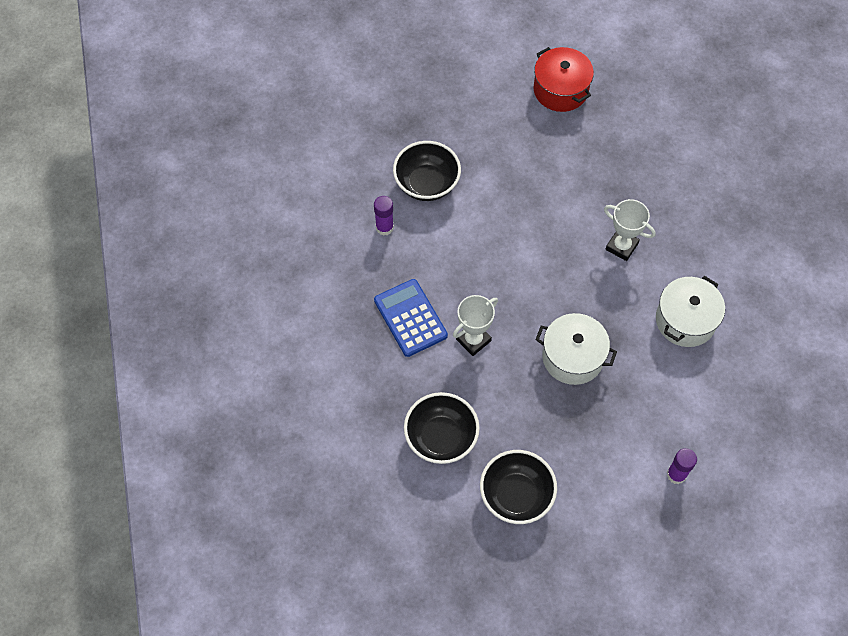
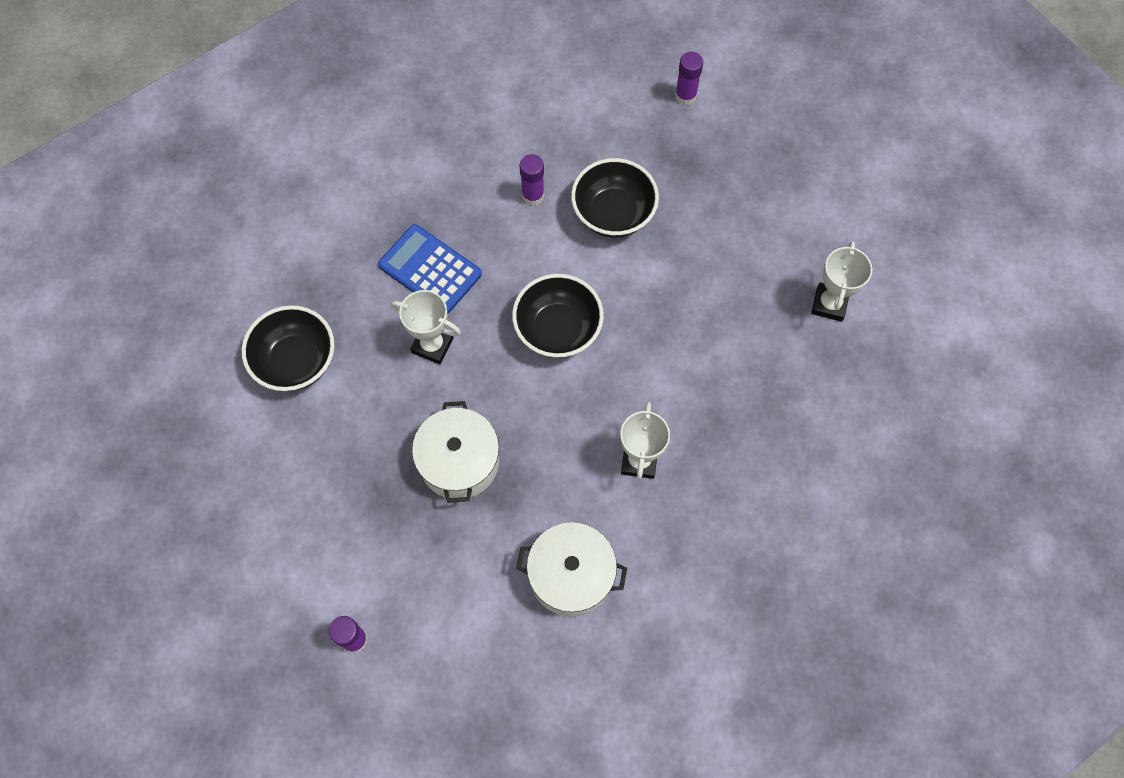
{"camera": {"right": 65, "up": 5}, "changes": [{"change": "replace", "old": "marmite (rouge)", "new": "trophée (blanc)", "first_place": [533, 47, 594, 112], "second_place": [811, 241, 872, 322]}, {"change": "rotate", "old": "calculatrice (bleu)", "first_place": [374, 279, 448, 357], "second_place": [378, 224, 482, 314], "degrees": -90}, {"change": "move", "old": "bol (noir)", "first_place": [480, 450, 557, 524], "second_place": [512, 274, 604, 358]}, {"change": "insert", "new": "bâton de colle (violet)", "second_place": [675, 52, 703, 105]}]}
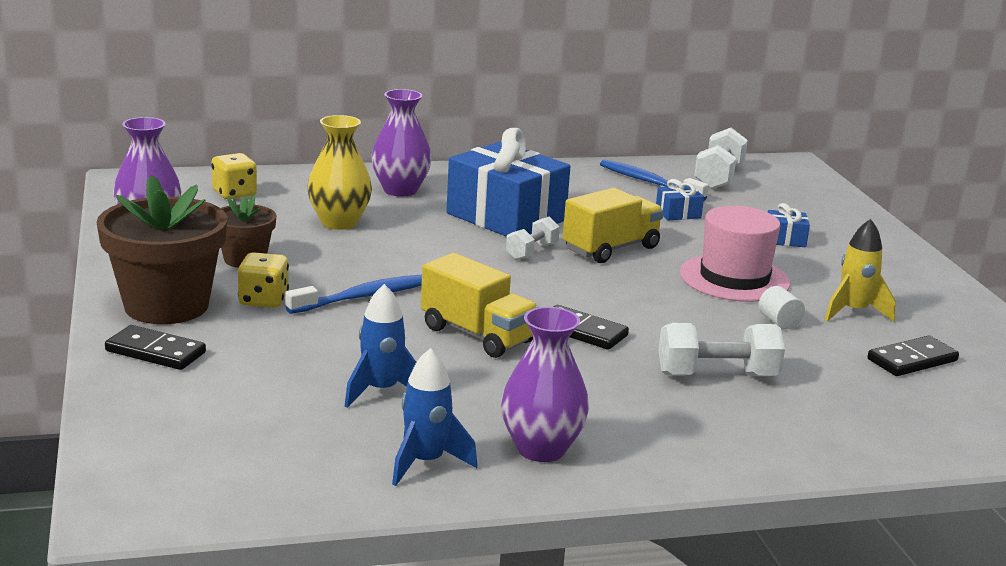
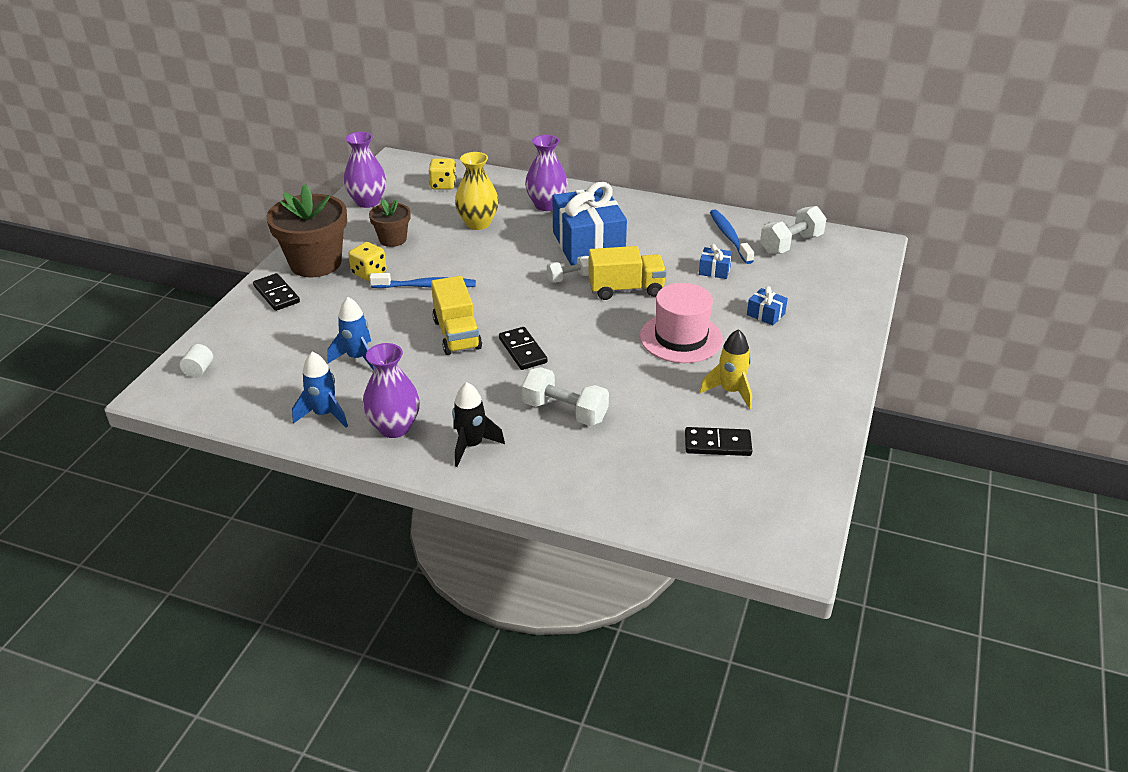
{"camera": {"right": 35, "up": 15}, "changes": [{"change": "move", "old": "cylindre (blanc)", "first_place": [759, 286, 805, 329], "second_place": [180, 344, 213, 378]}, {"change": "insert", "new": "fusée (noir)", "second_place": [452, 382, 505, 467]}]}
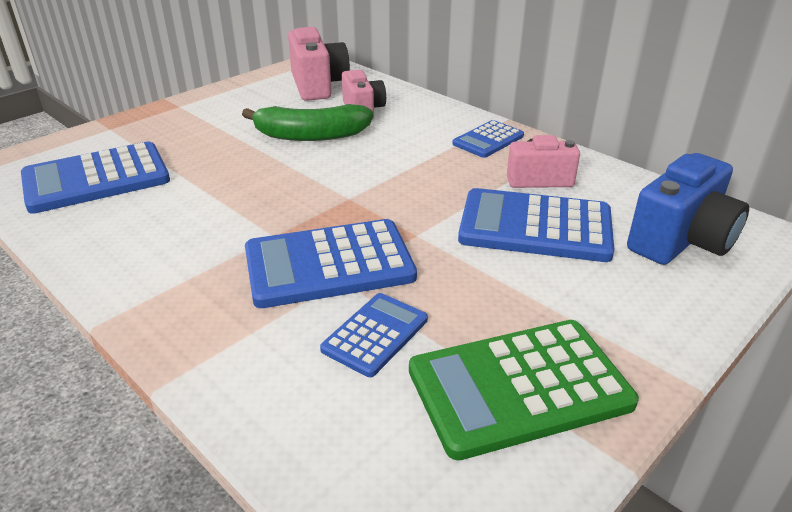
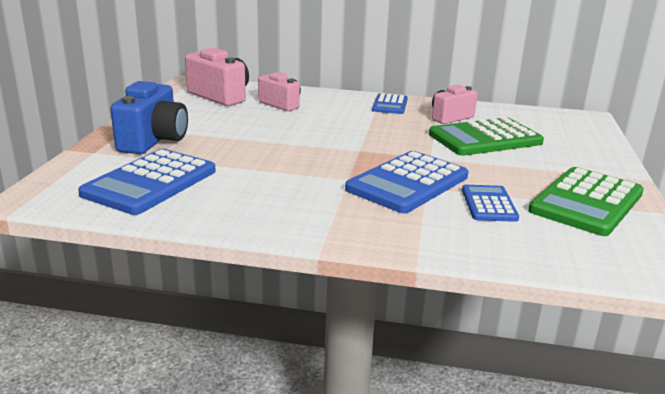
{"camera": {"right": -35, "up": -10}, "changes": [{"change": "delete", "old": "banane (vert)", "first_place": [242, 104, 373, 141]}, {"change": "move", "old": "appareil photo (bleu)", "first_place": [627, 153, 749, 265], "second_place": [110, 81, 188, 154]}, {"change": "recolor", "old": "calculatrice (bleu)", "new": "calculatrice (vert)", "first_place": [458, 188, 615, 262], "second_place": [429, 117, 544, 156]}]}
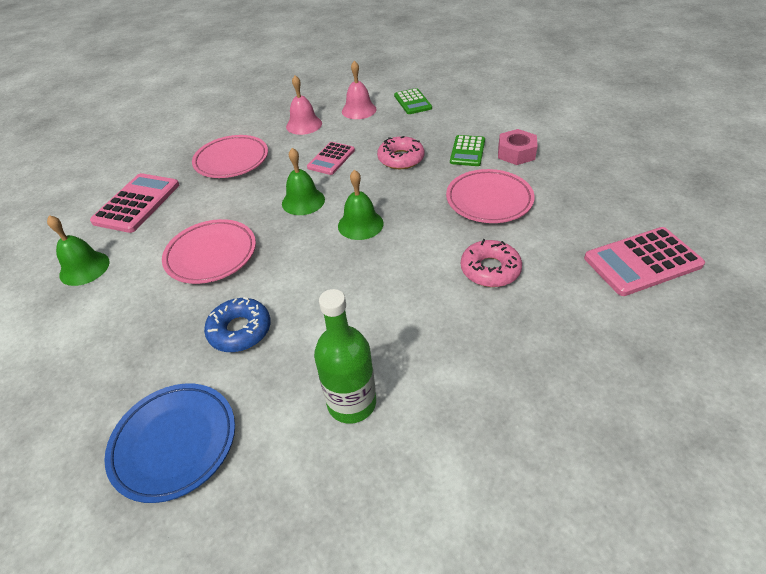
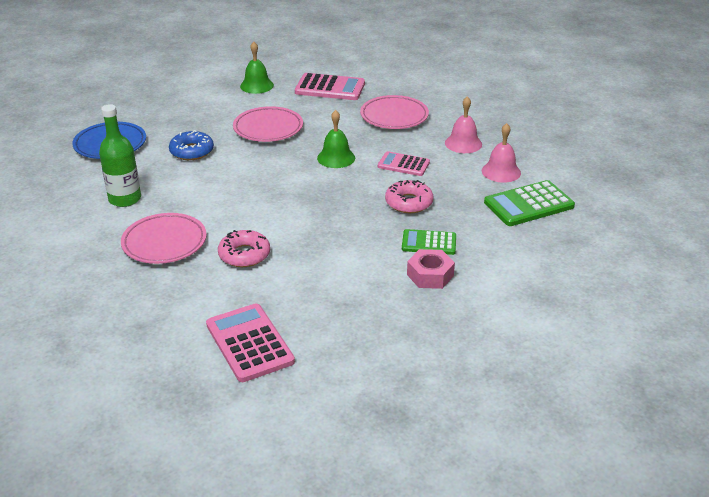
{"camera": {"right": 80, "up": -10}, "changes": [{"change": "resize", "old": "calculatrice (vert)", "first_place": [394, 88, 432, 114], "second_place": [484, 180, 575, 226], "factor": 1.57}, {"change": "move", "old": "assiette (rose)", "first_place": [446, 169, 535, 223], "second_place": [121, 213, 207, 264]}, {"change": "delete", "old": "cloche (vert)", "first_place": [338, 170, 384, 240]}]}
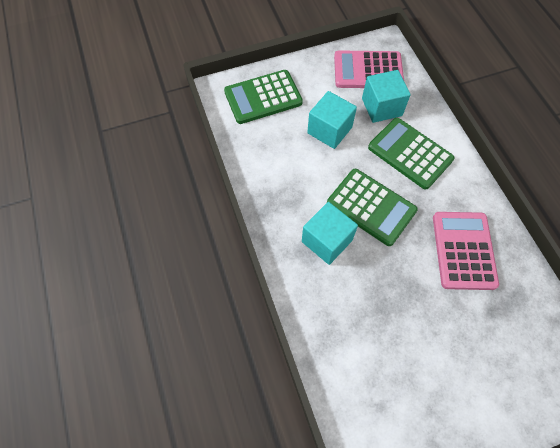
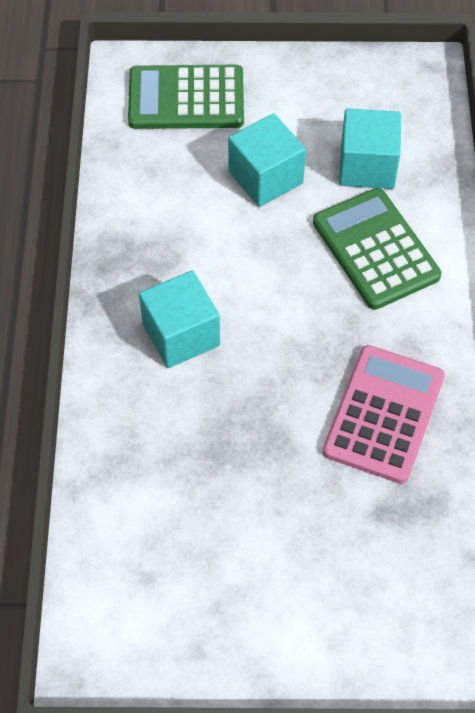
{"camera": {"right": 20, "up": -5}, "changes": [{"change": "delete", "old": "calculatrice (rose)", "first_place": [334, 50, 404, 88]}, {"change": "delete", "old": "calculatrice (vert)", "first_place": [327, 169, 418, 246]}]}
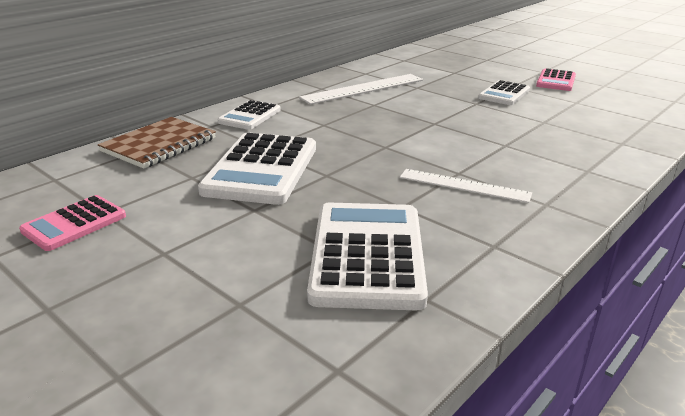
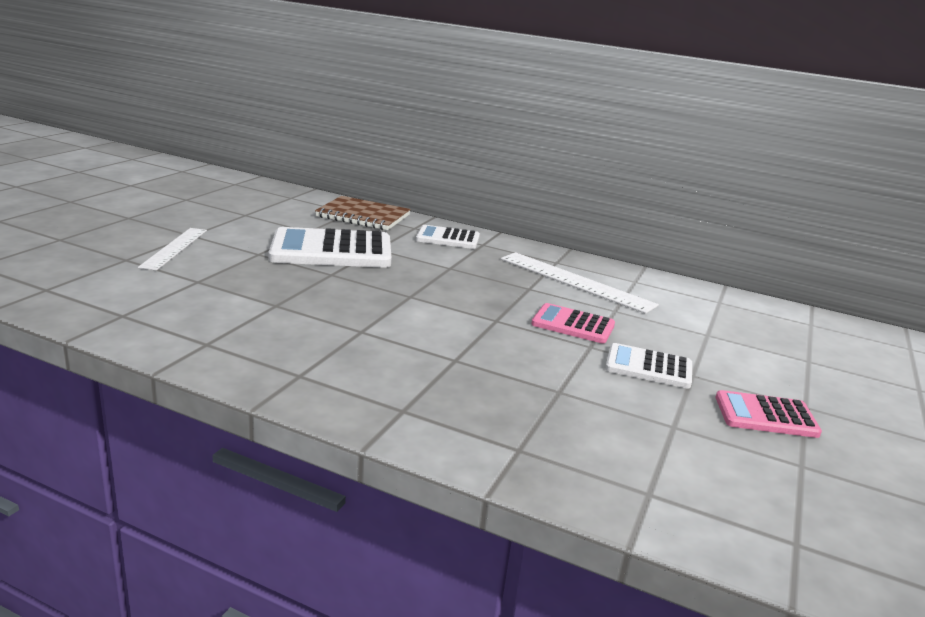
{"camera": {"right": 70, "up": -5}, "changes": [{"change": "move", "old": "règle (blanc)", "first_place": [400, 169, 532, 203], "second_place": [138, 228, 207, 271]}, {"change": "move", "old": "calculatrice (rose)", "first_place": [19, 195, 126, 251], "second_place": [531, 303, 615, 343]}, {"change": "delete", "old": "calculatrice (blanc)", "first_place": [307, 203, 428, 310]}]}
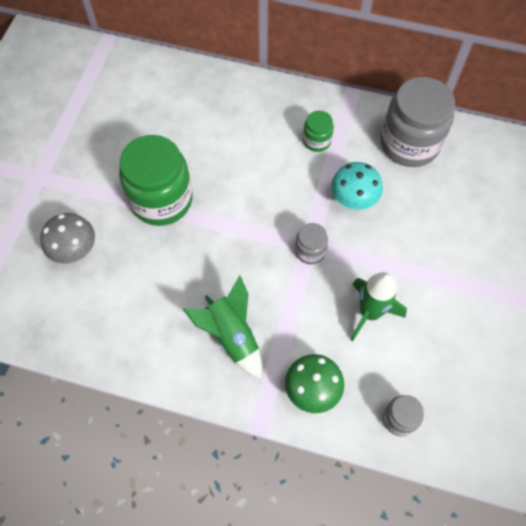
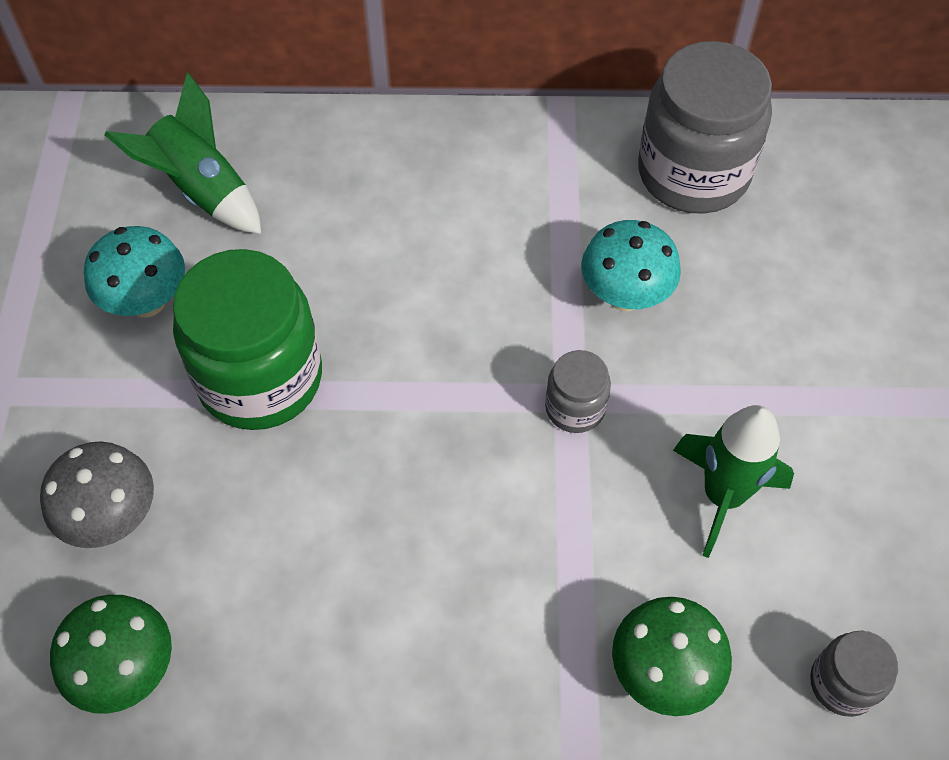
{"camera": {"right": -15, "up": -5}, "changes": [{"change": "delete", "old": "bocal (vert)", "first_place": [303, 111, 334, 152]}, {"change": "move", "old": "fusée (vert)", "first_place": [183, 276, 262, 379], "second_place": [105, 73, 261, 234]}, {"change": "insert", "new": "champignon (turquoise)", "second_place": [84, 226, 185, 318]}, {"change": "insert", "new": "champignon (vert)", "second_place": [50, 595, 172, 714]}]}
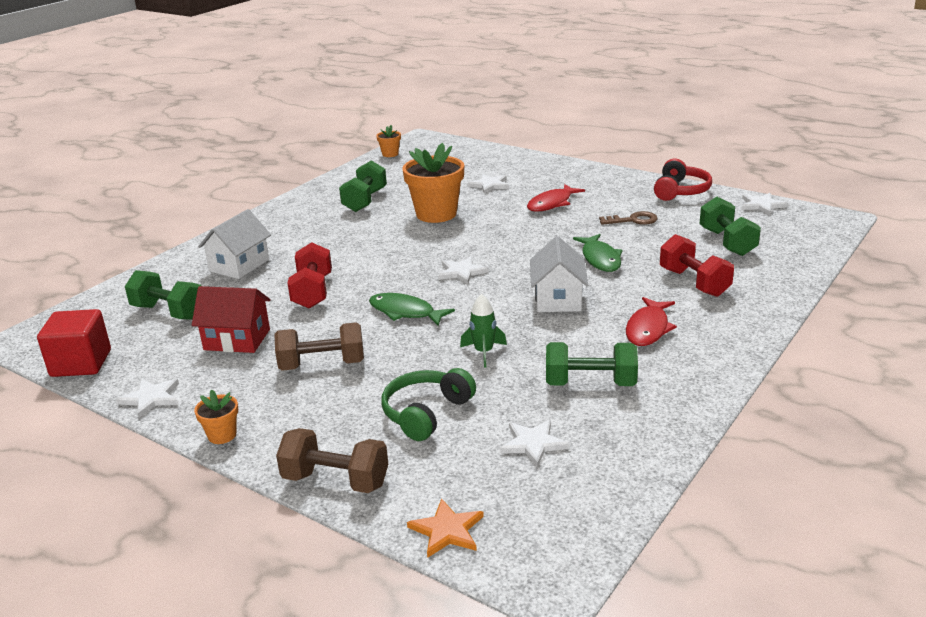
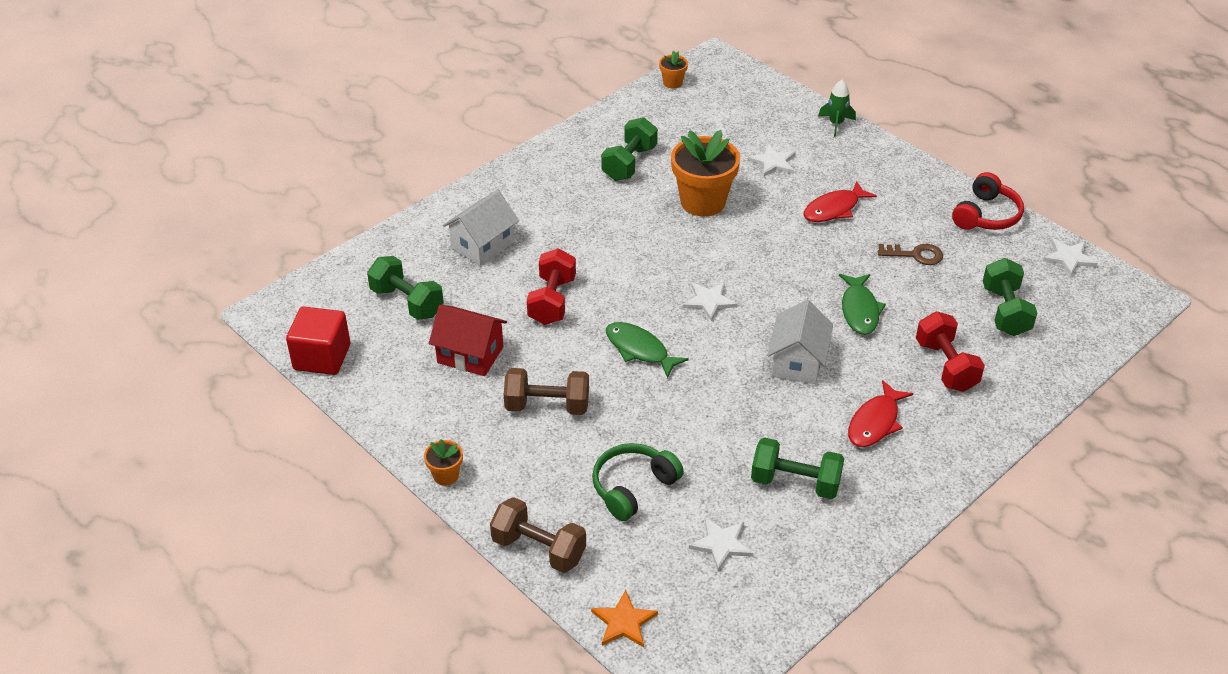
{"camera": {"right": 10, "up": 15}, "changes": [{"change": "move", "old": "fusée (vert)", "first_place": [460, 294, 507, 367], "second_place": [818, 80, 856, 137]}, {"change": "delete", "old": "étoile (blanc)", "first_place": [116, 378, 179, 418]}]}
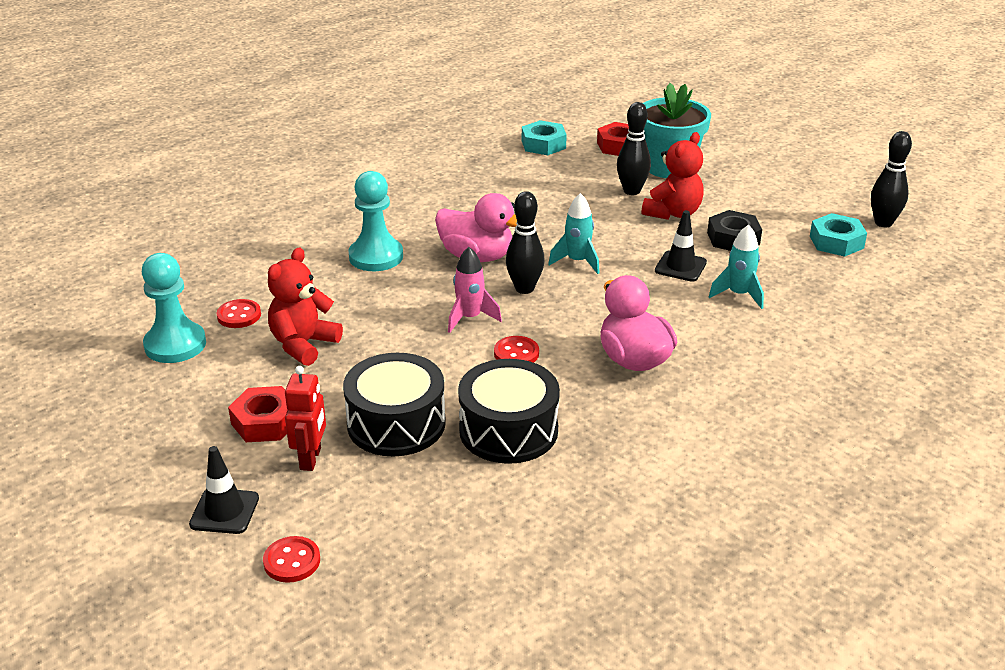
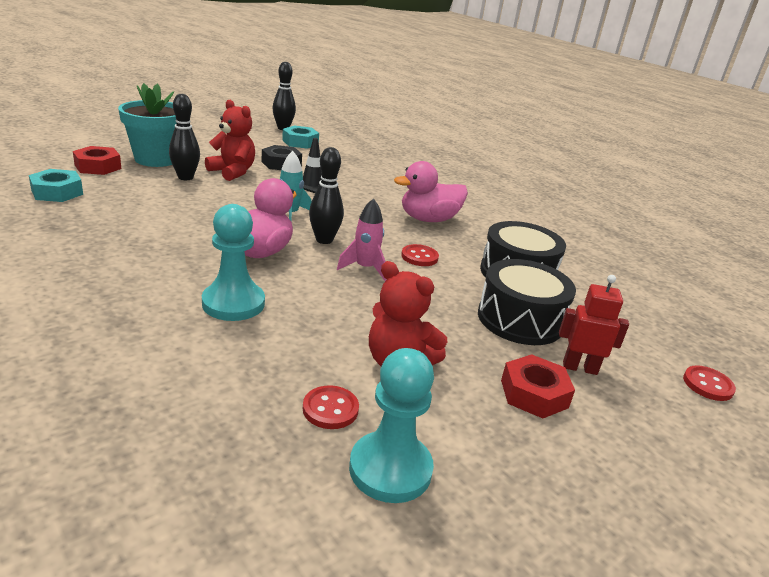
{"camera": {"right": -90, "up": -5}, "changes": [{"change": "delete", "old": "fusée (turquoise)", "first_place": [709, 225, 764, 309]}, {"change": "delete", "old": "cône de chantier (noir)", "first_place": [189, 446, 259, 534]}]}
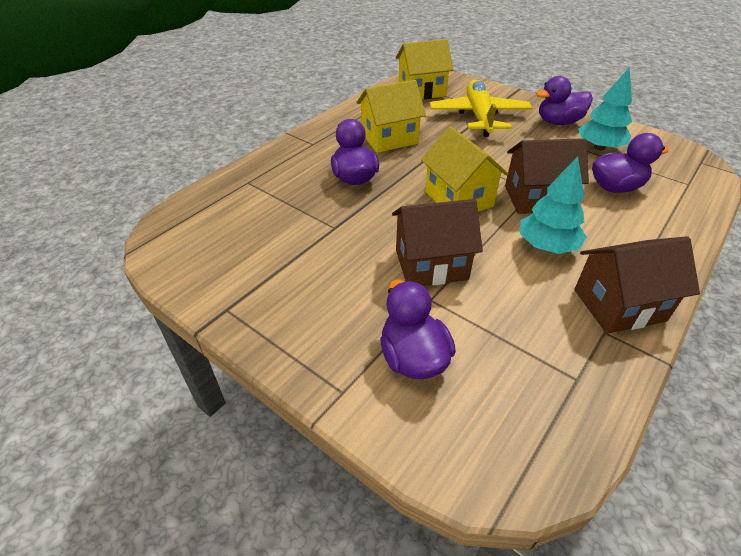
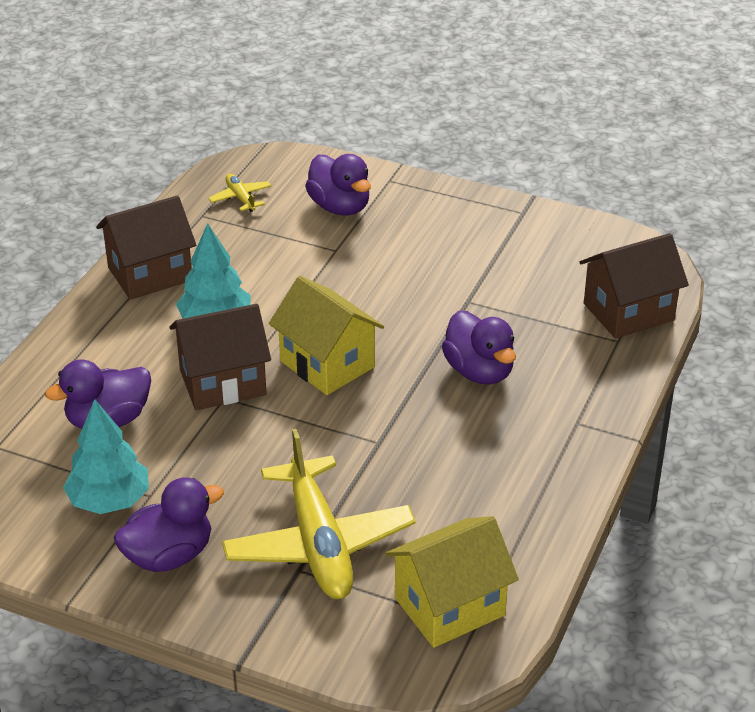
{"camera": {"right": 165, "up": -5}, "changes": [{"change": "delete", "old": "maison (jaune)", "first_place": [356, 80, 426, 153]}, {"change": "move", "old": "maison (marron)", "first_place": [392, 199, 483, 286], "second_place": [580, 233, 689, 338]}, {"change": "insert", "new": "avion (jaune)", "second_place": [208, 174, 271, 212]}]}
